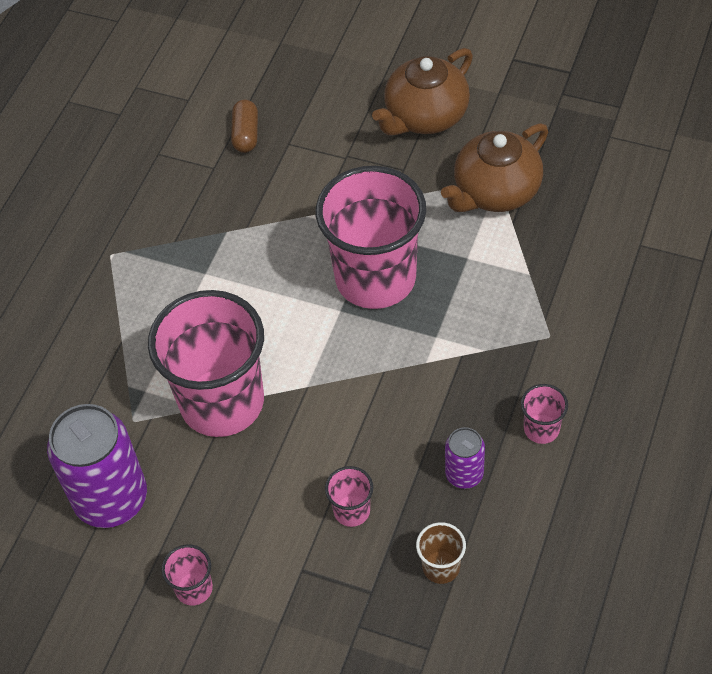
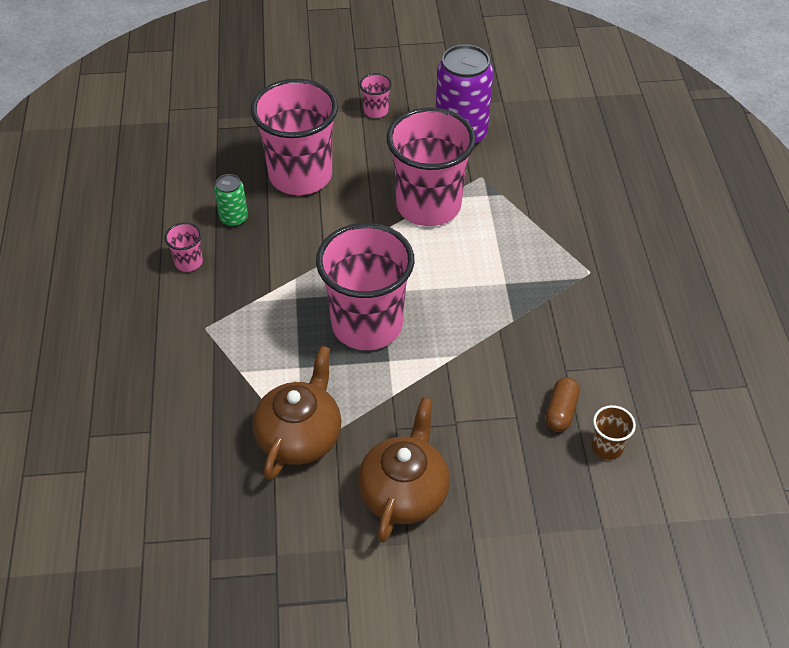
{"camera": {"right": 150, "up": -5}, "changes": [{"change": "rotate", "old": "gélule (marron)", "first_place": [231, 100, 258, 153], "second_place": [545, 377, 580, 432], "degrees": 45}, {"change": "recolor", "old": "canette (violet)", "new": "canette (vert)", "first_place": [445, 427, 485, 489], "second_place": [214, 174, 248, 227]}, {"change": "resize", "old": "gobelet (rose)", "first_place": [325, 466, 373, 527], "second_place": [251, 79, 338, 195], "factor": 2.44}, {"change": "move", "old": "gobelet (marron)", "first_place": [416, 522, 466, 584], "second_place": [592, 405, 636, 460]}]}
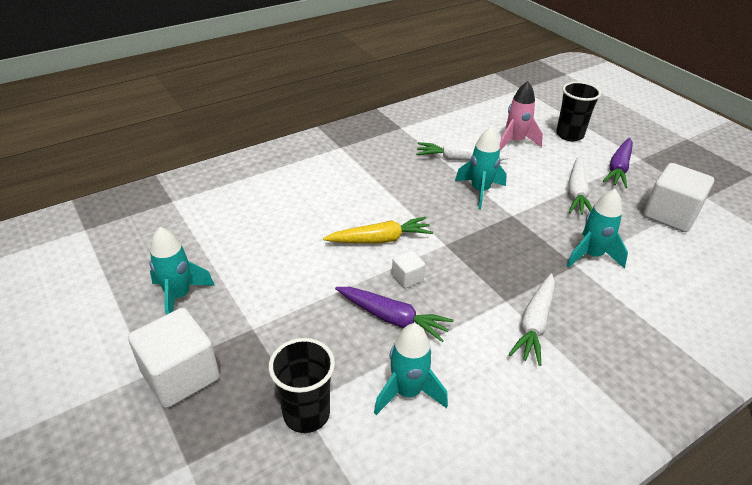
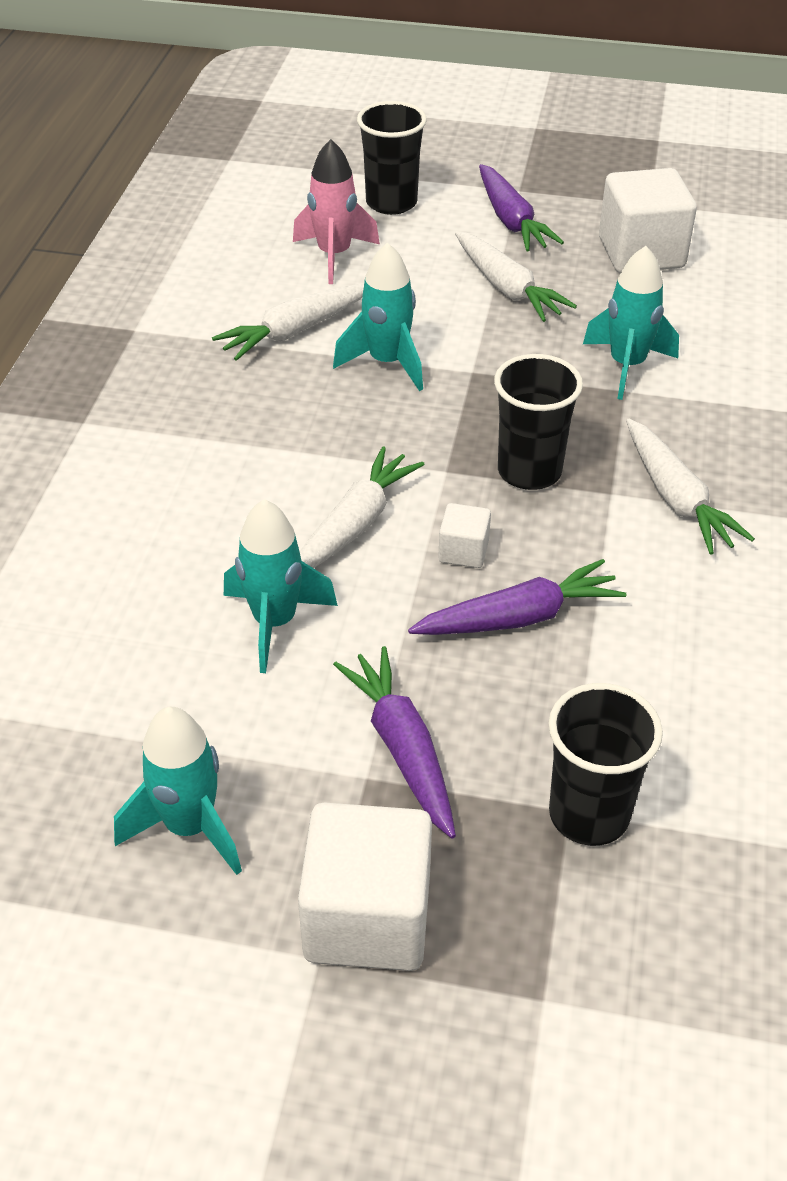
{"camera": {"right": -45, "up": 5}, "changes": [{"change": "recolor", "old": "carotte (jaune)", "new": "carotte (blanc)", "first_place": [323, 217, 433, 243], "second_place": [300, 447, 425, 568]}, {"change": "move", "old": "fusée (turquoise)", "first_place": [374, 323, 448, 415], "second_place": [224, 499, 338, 673]}, {"change": "insert", "new": "gobelet (noir)", "second_place": [494, 354, 583, 490]}, {"change": "insert", "new": "carotte (violet)", "second_place": [333, 646, 456, 839]}]}
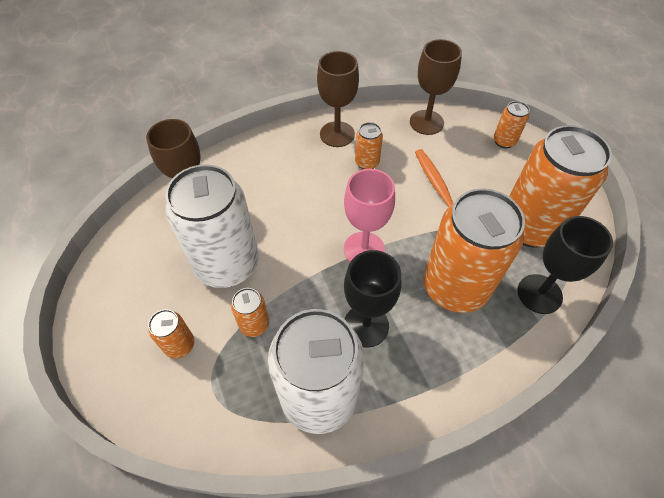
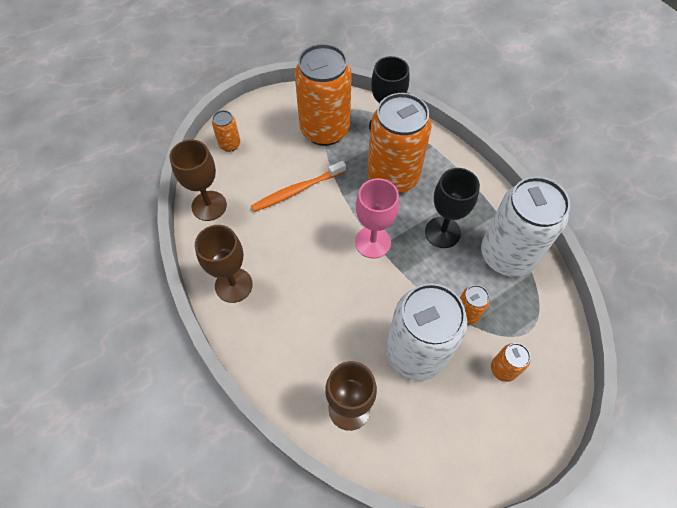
{"camera": {"right": -100, "up": 5}, "changes": [{"change": "delete", "old": "canette (orange)", "first_place": [355, 122, 383, 169]}]}
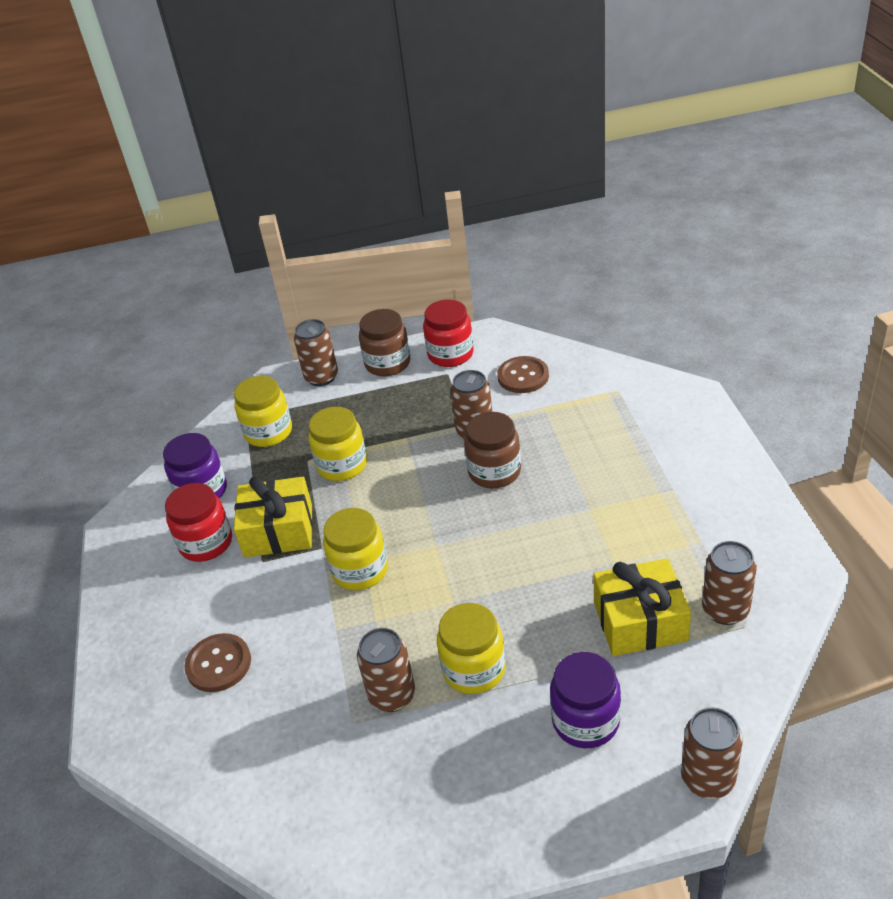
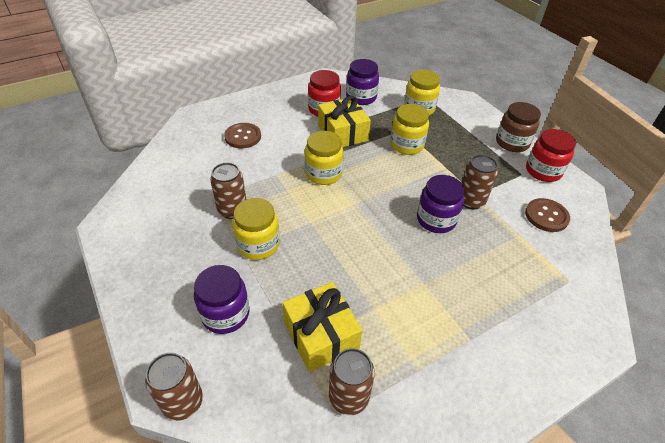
{"camera": {"right": 65, "up": 5}, "changes": [{"change": "delete", "old": "canette (marron)", "first_place": [294, 319, 338, 386]}, {"change": "recolor", "old": "bocal (marron)", "new": "bocal (violet)", "first_place": [464, 412, 521, 488], "second_place": [417, 175, 464, 233]}]}
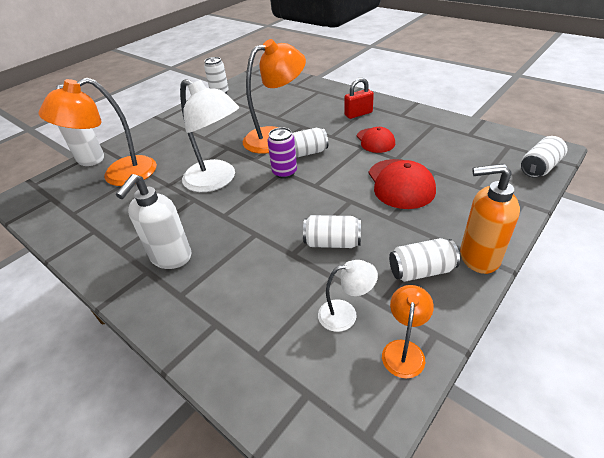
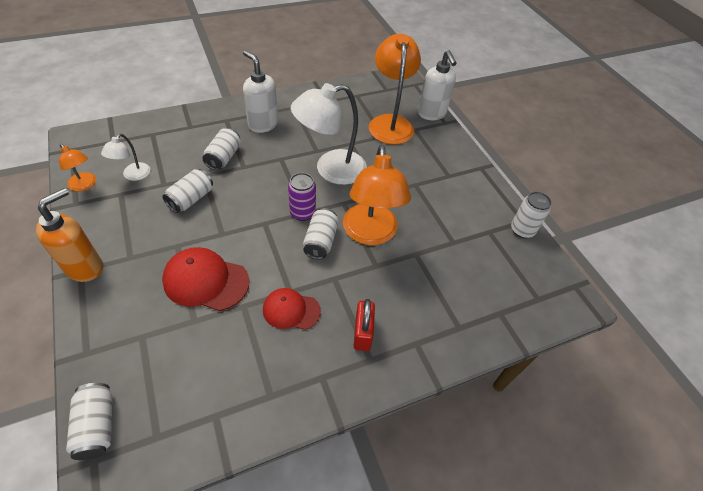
{"camera": {"right": 110, "up": 10}, "changes": [{"change": "move", "old": "canette (blanc)", "first_place": [389, 238, 460, 282], "second_place": [202, 128, 241, 170]}]}
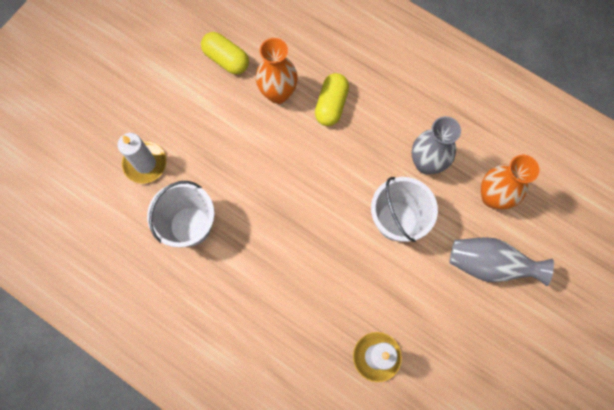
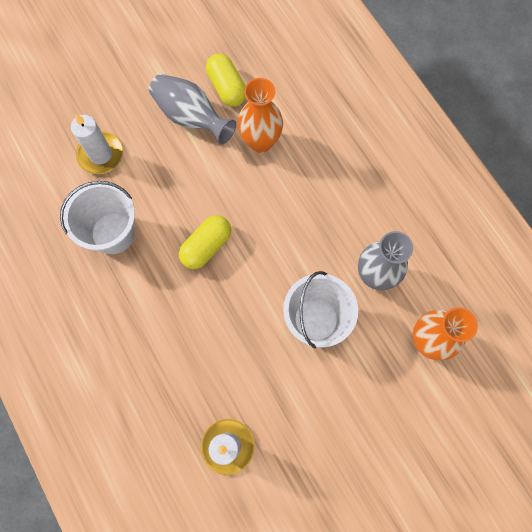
{"camera": {"right": 25, "up": 0}, "changes": [{"change": "move", "old": "gélule (jaune)", "first_place": [315, 73, 349, 126], "second_place": [179, 215, 231, 269]}, {"change": "move", "old": "vase (gris)", "first_place": [450, 237, 554, 286], "second_place": [149, 74, 236, 145]}]}
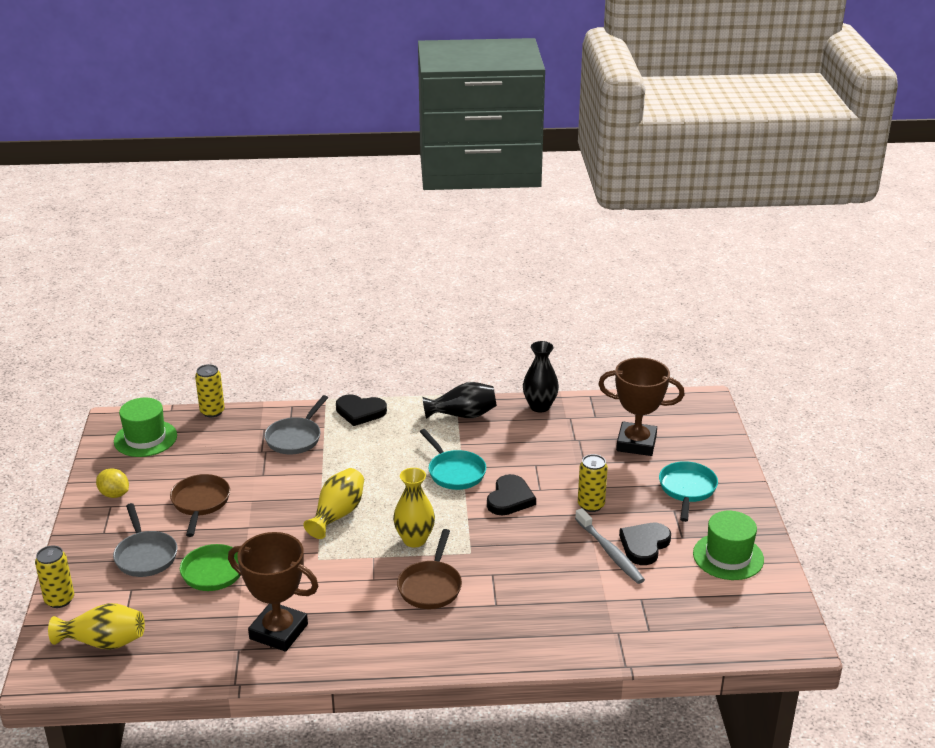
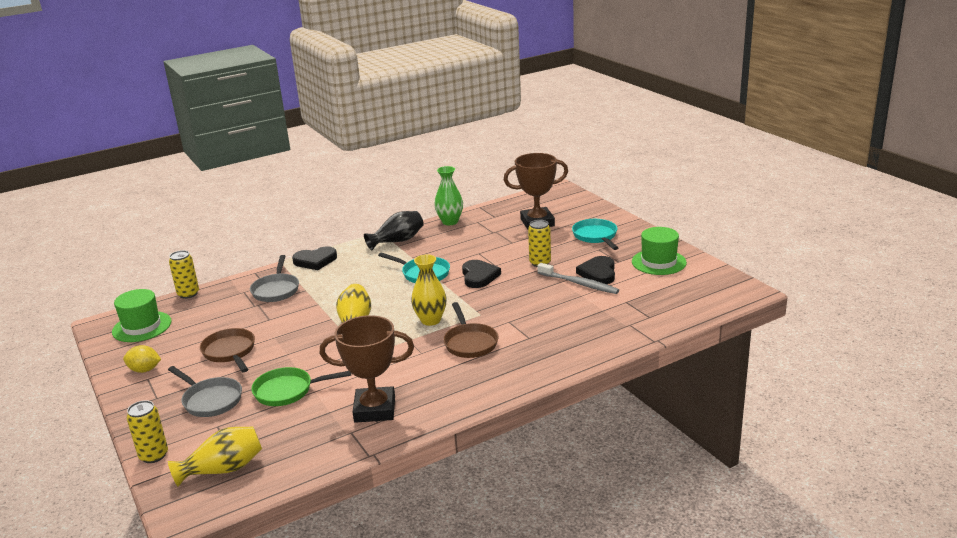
{"camera": {"right": -25, "up": -5}, "changes": [{"change": "recolor", "old": "vase (noir)", "new": "vase (vert)", "first_place": [523, 341, 559, 413], "second_place": [434, 166, 463, 225]}]}
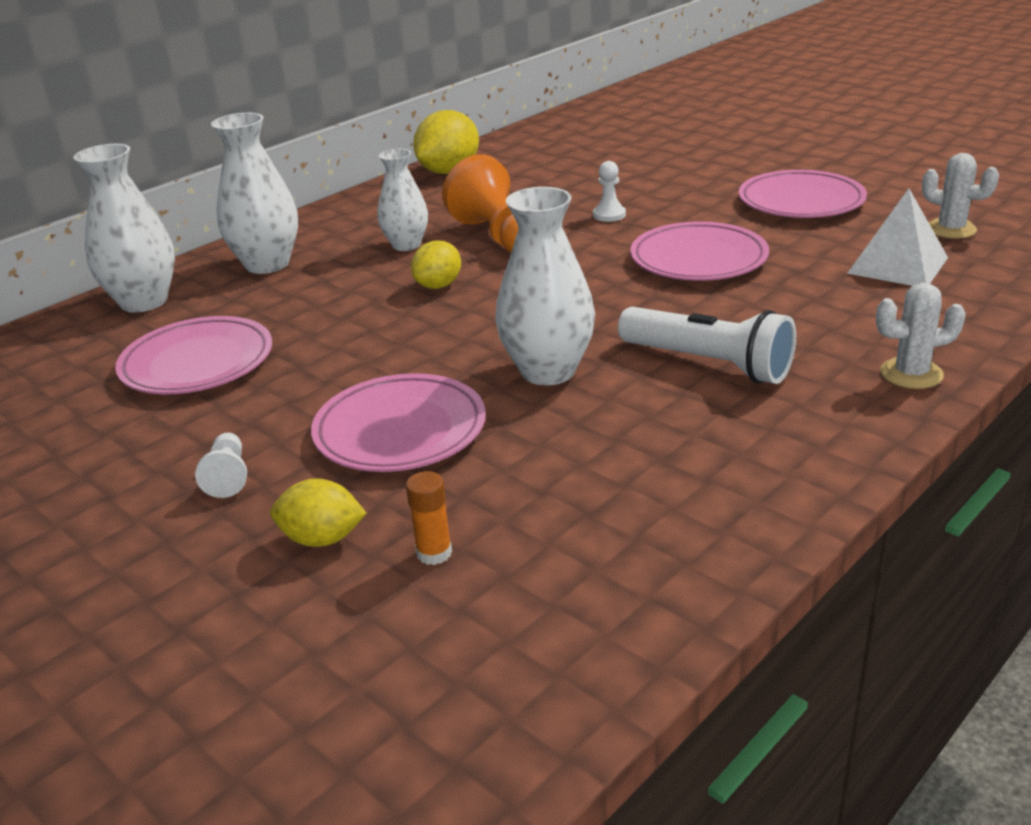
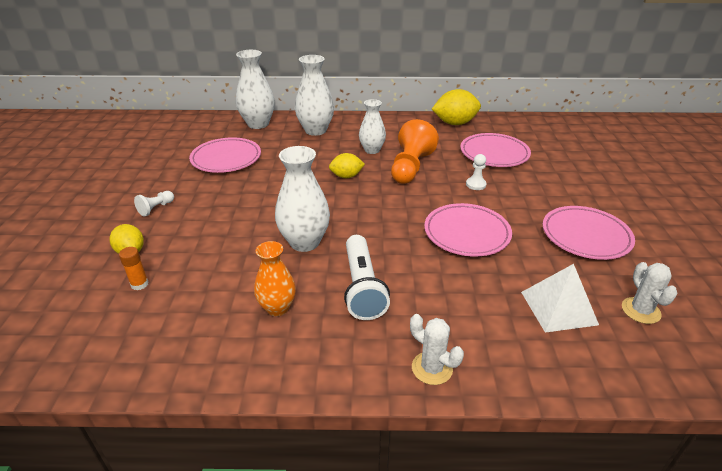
{"camera": {"right": 45, "up": 5}, "changes": [{"change": "move", "old": "assiette (rose)", "first_place": [311, 373, 486, 472], "second_place": [460, 133, 531, 167]}, {"change": "insert", "new": "vase (orange)", "second_place": [254, 241, 296, 316]}]}
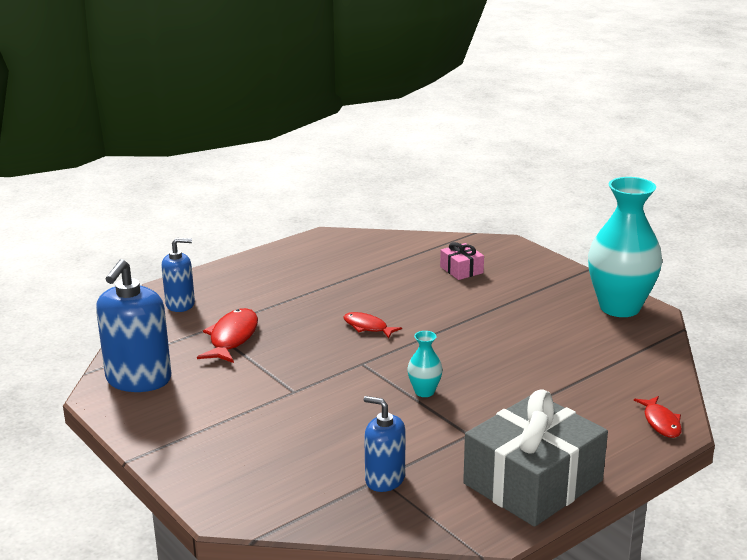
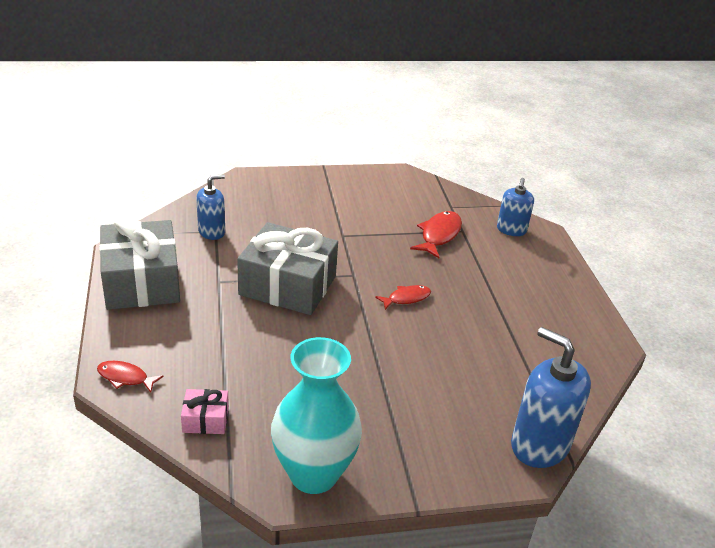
{"camera": {"right": 115, "up": 10}, "changes": [{"change": "move", "old": "cadeau (rose)", "first_place": [440, 242, 484, 280], "second_place": [181, 389, 229, 434]}, {"change": "move", "old": "distributeur de savon (bleu)", "first_place": [96, 259, 171, 392], "second_place": [511, 327, 591, 468]}, {"change": "rotate", "old": "poisson (rouge)", "first_place": [197, 308, 258, 363], "second_place": [410, 211, 462, 258], "degrees": -105}, {"change": "replace", "old": "vase (turquoise)", "new": "cadeau (gris)", "first_place": [407, 331, 443, 397], "second_place": [237, 222, 338, 315]}]}
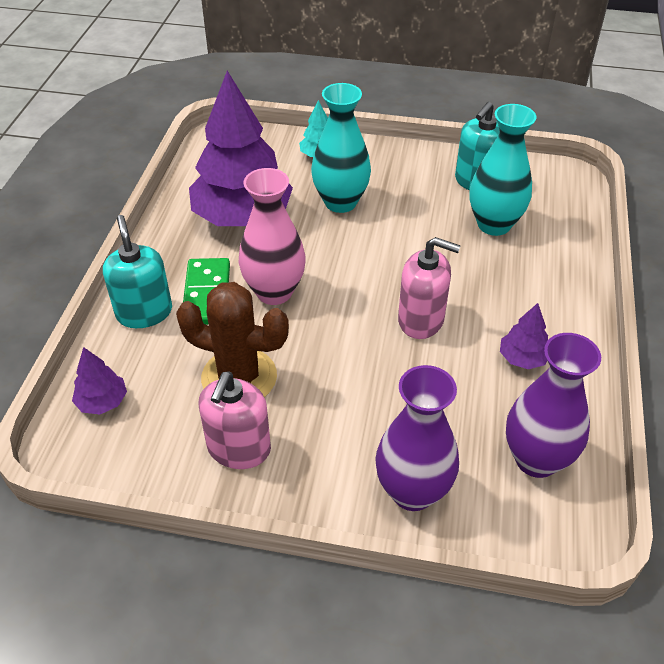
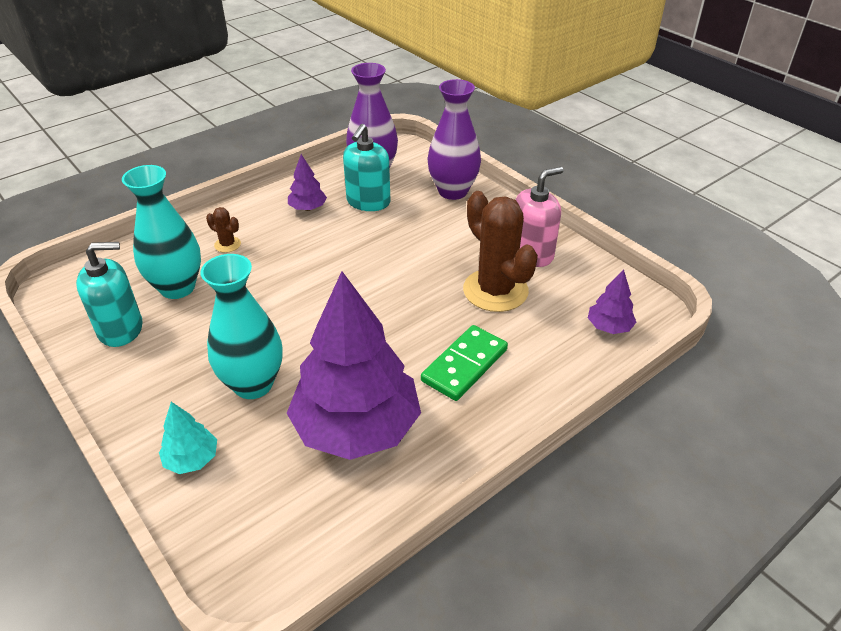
{"camera": {"right": -140, "up": -5}, "changes": [{"change": "delete", "old": "vase (rose)", "first_place": [239, 168, 306, 305]}, {"change": "move", "old": "distributeur de savon (turquoise)", "first_place": [103, 215, 172, 328], "second_place": [343, 124, 391, 211]}, {"change": "delete", "old": "distributeur de savon (rose)", "first_place": [398, 237, 461, 339]}, {"change": "insert", "new": "cactus (marron)", "second_place": [206, 207, 241, 253]}]}
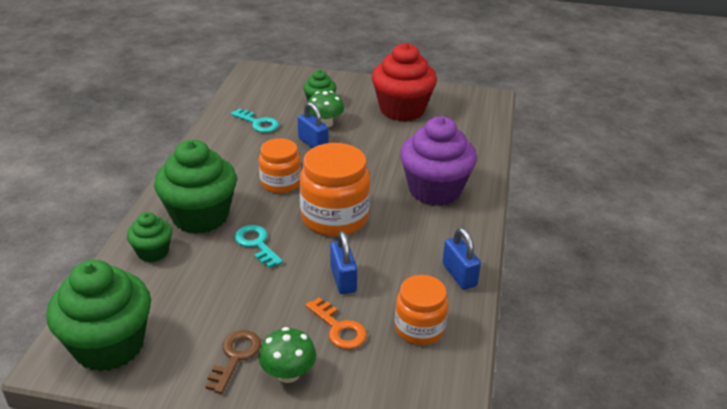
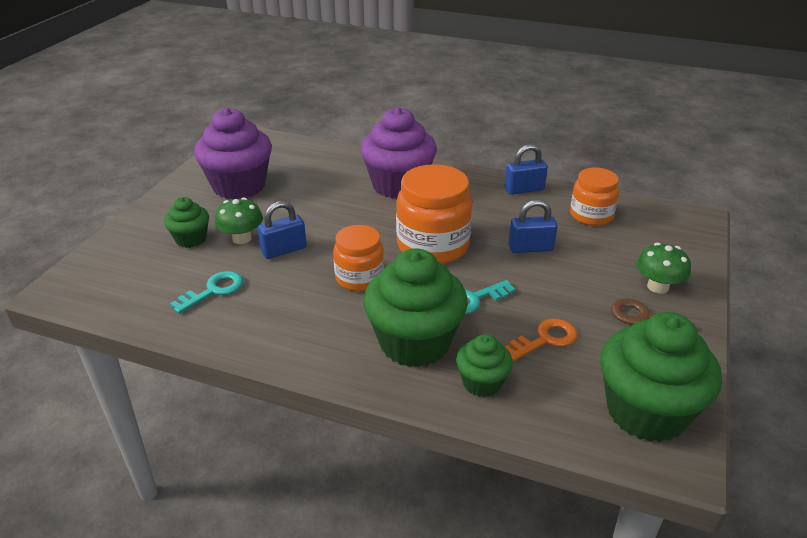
{"camera": {"right": -80, "up": 0}, "changes": [{"change": "recolor", "old": "muffin (rouge)", "new": "muffin (violet)", "first_place": [372, 43, 437, 121], "second_place": [194, 107, 272, 200]}, {"change": "move", "old": "clé (orange)", "first_place": [306, 298, 367, 349], "second_place": [505, 319, 577, 361]}]}
